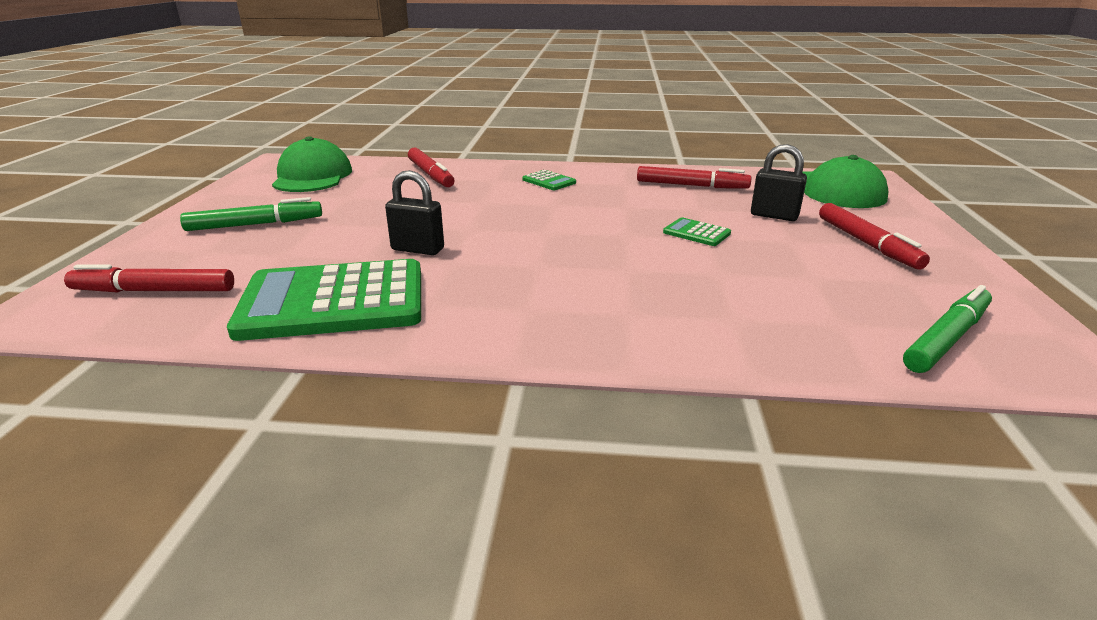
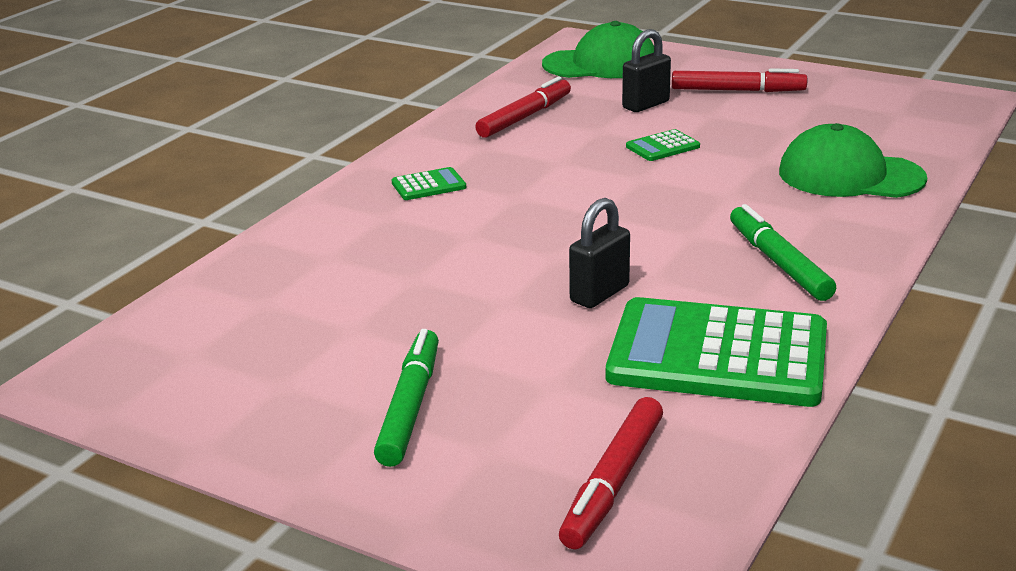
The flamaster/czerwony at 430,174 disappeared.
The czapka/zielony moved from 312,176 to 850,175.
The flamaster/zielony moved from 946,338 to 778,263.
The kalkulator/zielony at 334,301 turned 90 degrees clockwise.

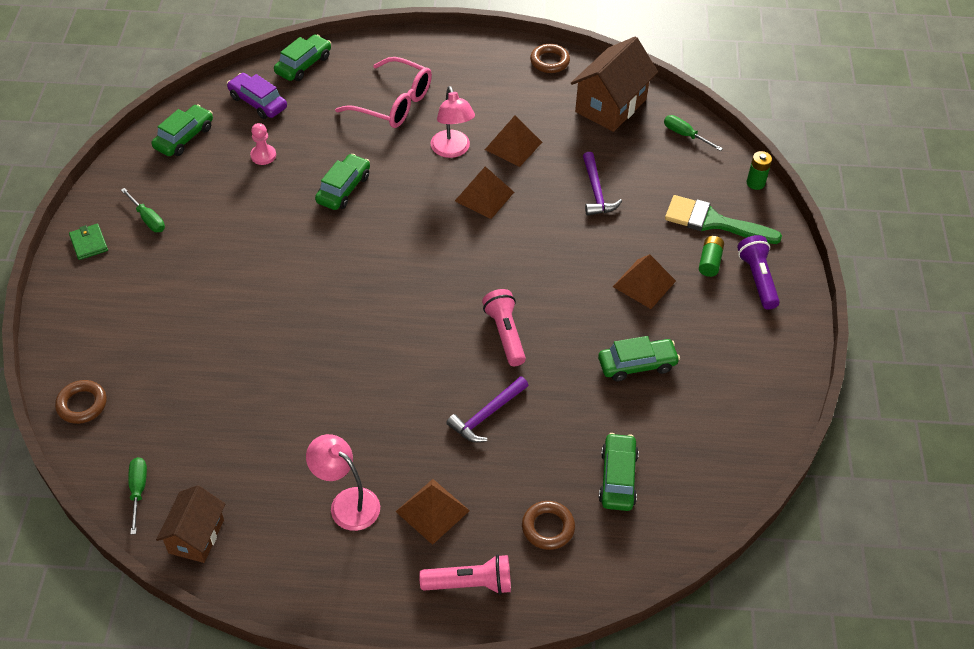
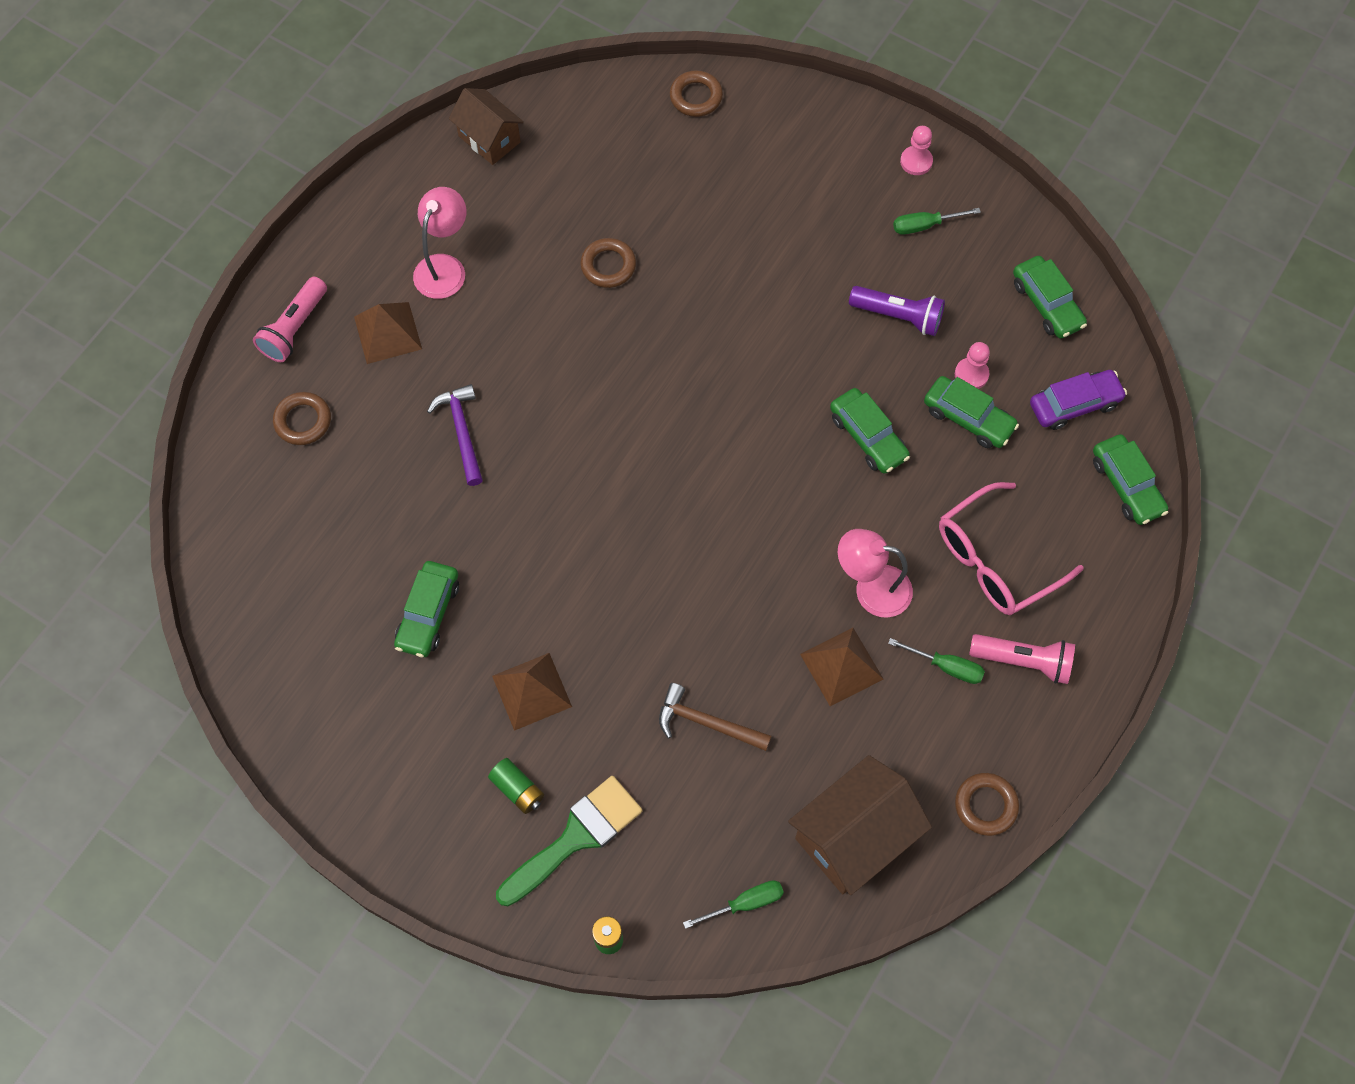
The piramida/brązowy at 484,196 disappeared.
The pierścień/brązowy at 608,266 appeared.
The śrubokręt/zielony moved from 138,491 to 946,666.
The latarka/różowy moved from 505,334 to 1023,661.
The samochód/zielony moved from 618,478 to 968,418.
The latarka/fioletowy moved from 757,279 to 898,316.
The portfel/zielony at 89,243 was replaced by the pionek/różowy at 916,161.
The młotek/fioletowy at 596,192 became the młotek/brązowy at 706,722.
The lampka/różowy at 347,502 turned 45 degrees counterclockwise.
The domek/brązowy at 610,105 turned 75 degrees clockwise.

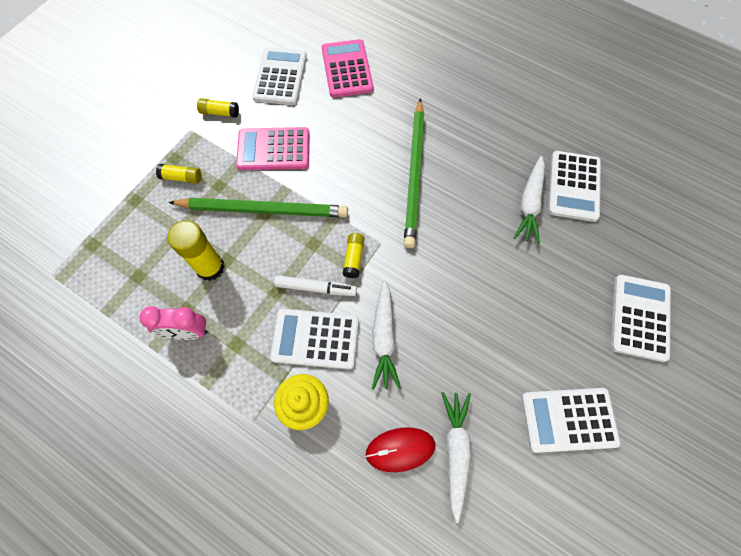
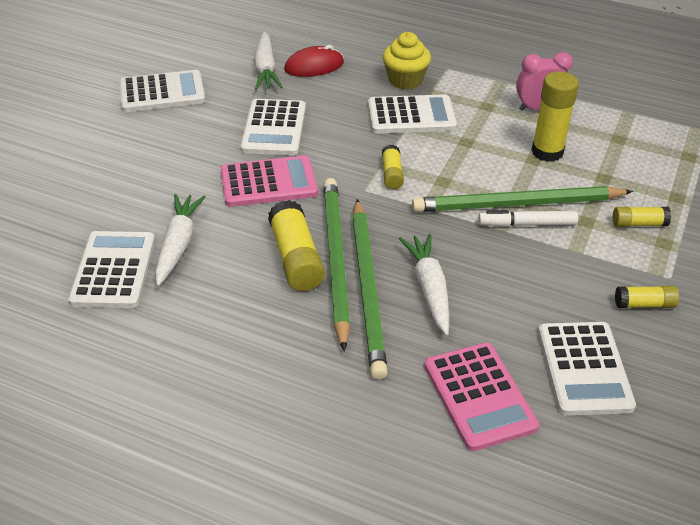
The klej w sztyfcie/żółty at 296,258 appeared.
The ołówek/zielony at 368,289 appeared.
The kalkulator/różowy moved from 273,149 to 268,183.
The flamaster/biały moved from 315,288 to 527,224.
The marchewka/biały moved from 384,338 to 429,288.
The kalkulator/biały moved from 640,317 to 274,128.

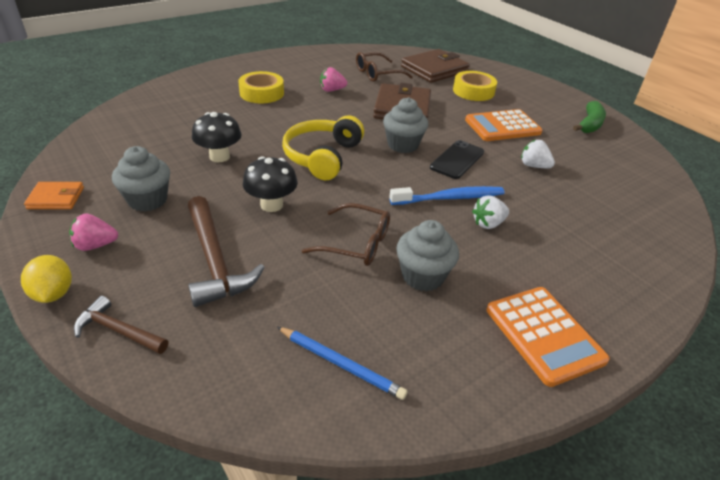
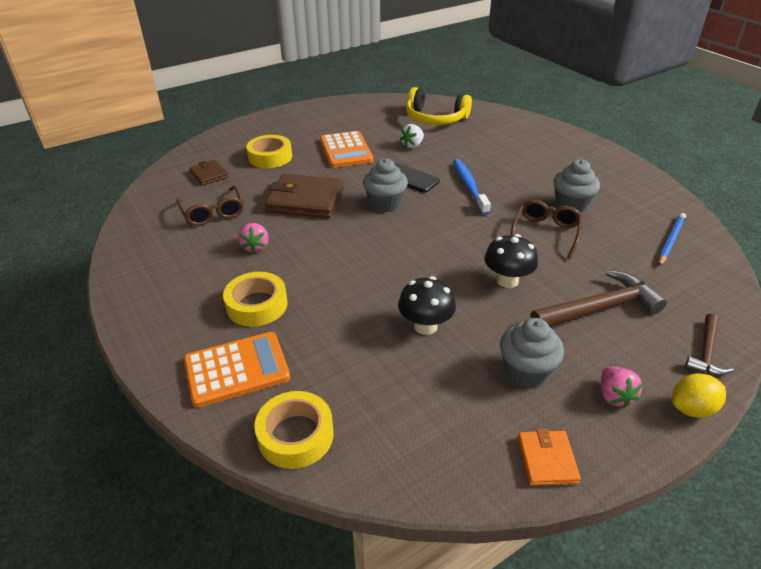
The truskawka/biały at 488,223 disappeared.
The banan/zielony at 589,124 disappeared.
The taśma klejąca/żółty at 295,435 appeared.
The słuchawki/żółty moved from 322,156 to 435,118.
The kalkulator/pomarańczowy moved from 544,335 to 236,369.
The portfel/brązowy at 434,69 changed to 0.53 times the size.

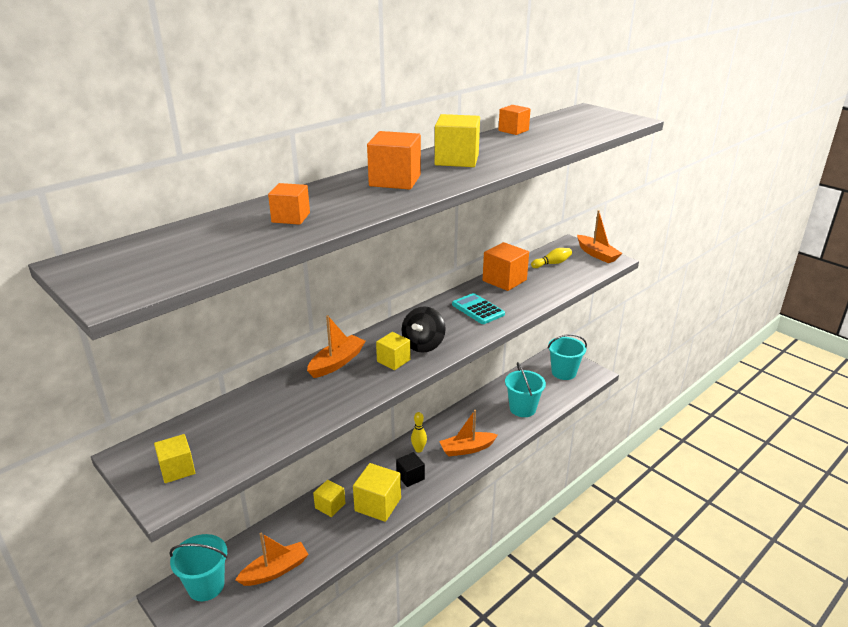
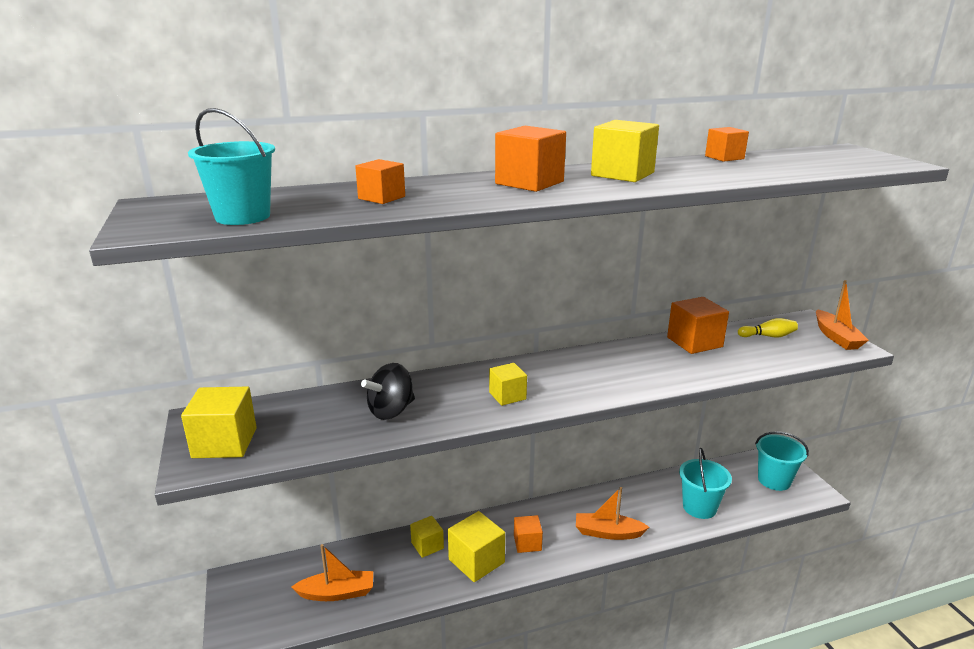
The łódka/pomarańczowy at 337,362 disappeared.
The kręgiel/żółty at 418,449 disappeared.
The kalkulator/turkusowy at 478,309 disappeared.
The wiadro/turkusowy moved from 206,586 to 243,217.
The bączek/czarny moved from 423,345 to 391,411.
The sześcian/czarny at 410,477 became the sześcian/pomarańczowy at 527,543.
The sześcian/żółty at 177,469 changed to 1.61 times the size.

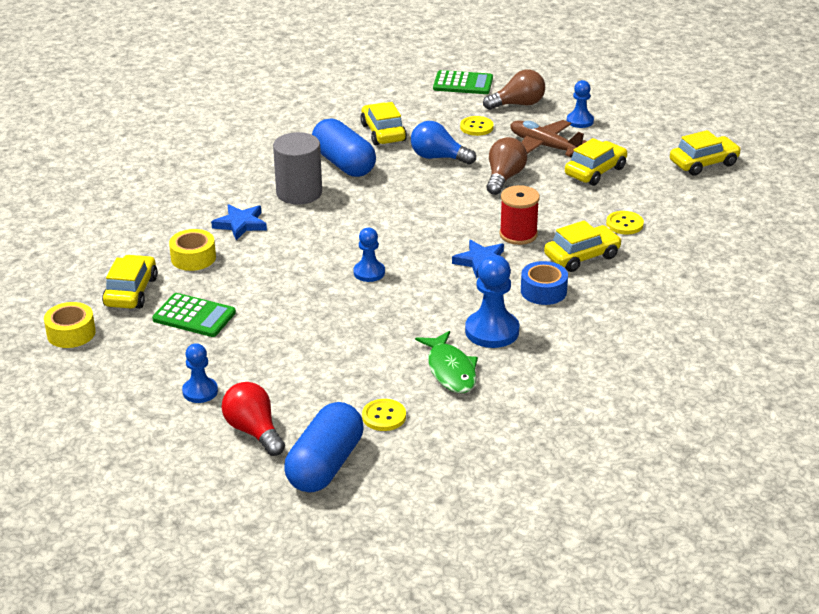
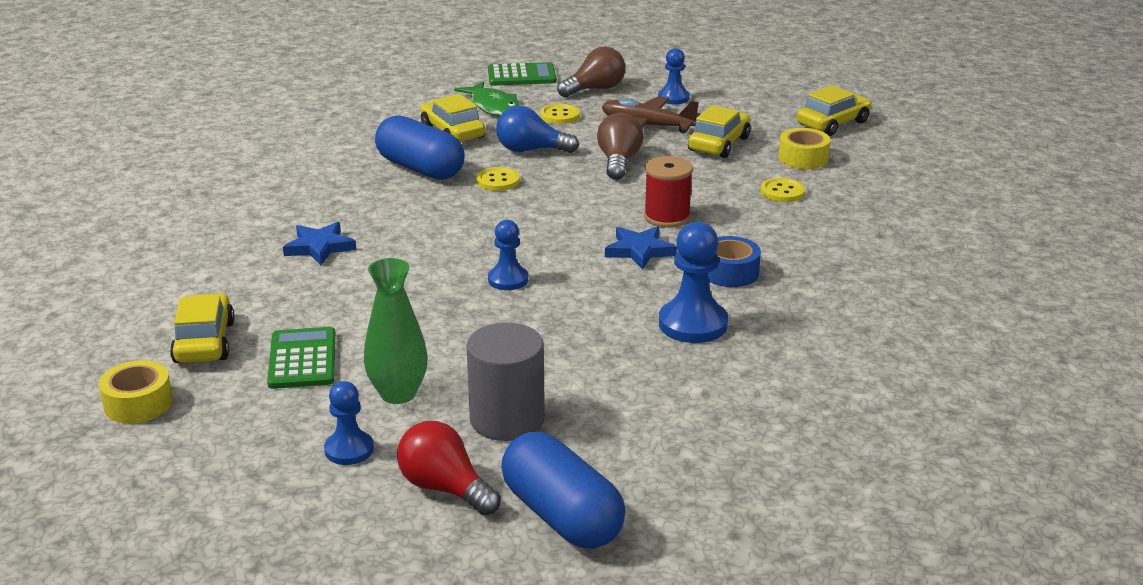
The samochód/żółty at 582,256 disappeared.
The wazon/zielony at 398,394 appeared.
The taśma klejąca/żółty moved from 193,258 to 803,158.
The walec/szary moved from 299,193 to 507,419.
The guzik/żółty moved from 384,416 to 498,181.
The ryba/zielony moved from 450,370 to 494,107.
The kalkulator/zielony at 194,316 turned 105 degrees counterclockwise.
The kapsułka/niebieski at 325,465 turned 45 degrees counterclockwise.

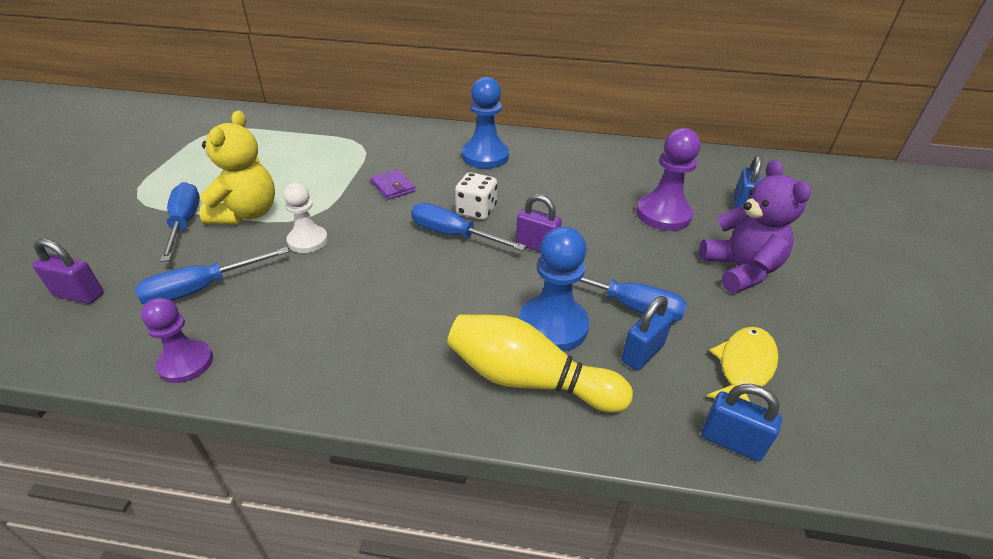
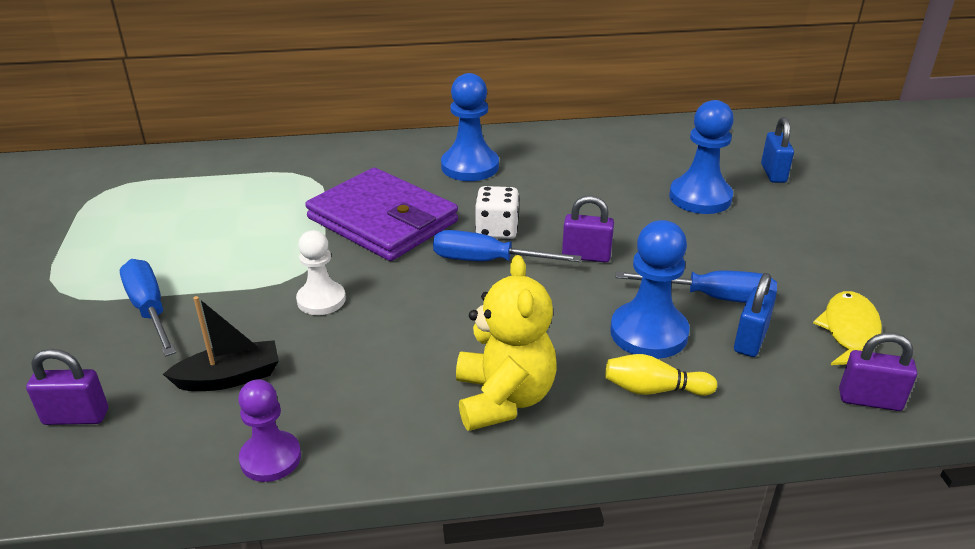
The miś/fioletowy at 740,270 disappeared.
The miś/żółty moved from 246,214 to 503,399.
The śrubokręt/niebieski at 202,289 was replaced by the łódka/czarny at 230,378.
The pionek/fioletowy at 663,214 became the pionek/niebieski at 700,197.
The kłódka/niebieski at 731,441 became the kłódka/fioletowy at 869,400.
The portfel/fioletowy at 393,187 changed to 2.49 times the size.
The kręgiel/żółty at 529,380 changed to 0.55 times the size.

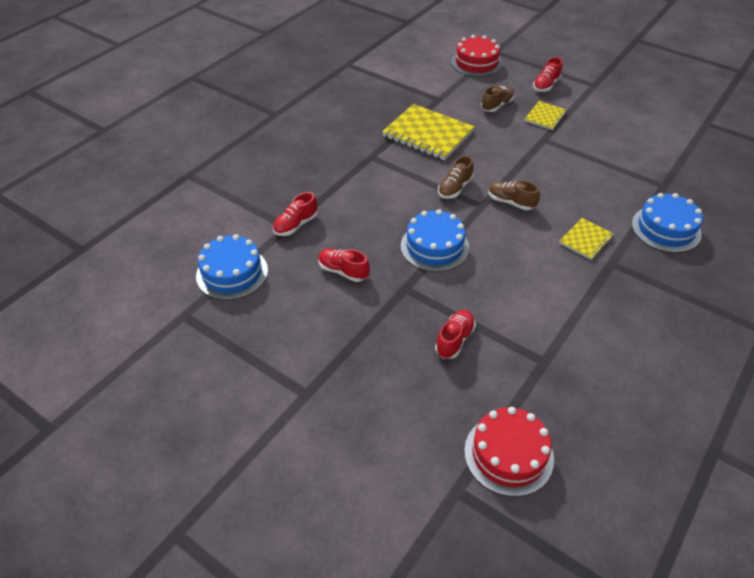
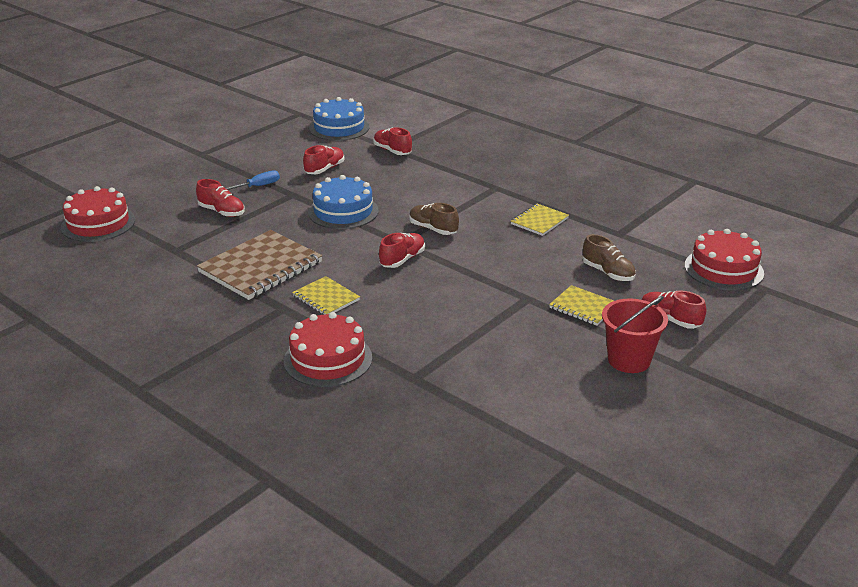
The zeszyt/brązowy at 261,267 appeared.
The śrubokręt/niebieski at 258,186 appeared.
The wiadro/czerwony at 629,360 appeared.
The but/brązowy at 511,202 became the but/czerwony at 402,259.
The tort/niebieski at 666,229 became the tort/czerwony at 328,359.
The zeszyt/żółty at 428,134 changed to 0.53 times the size.

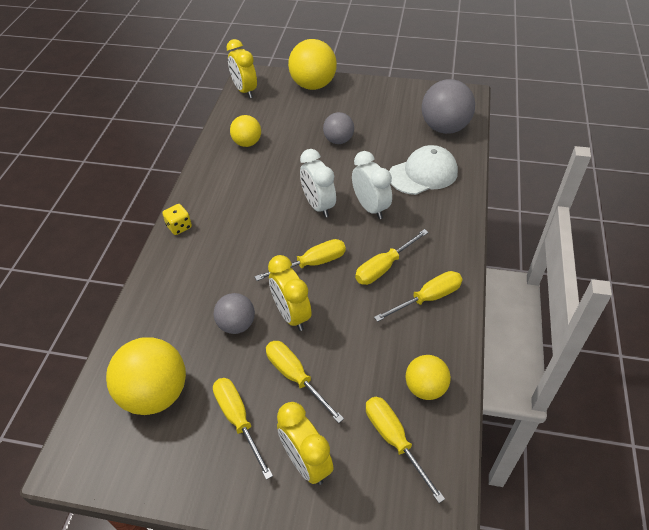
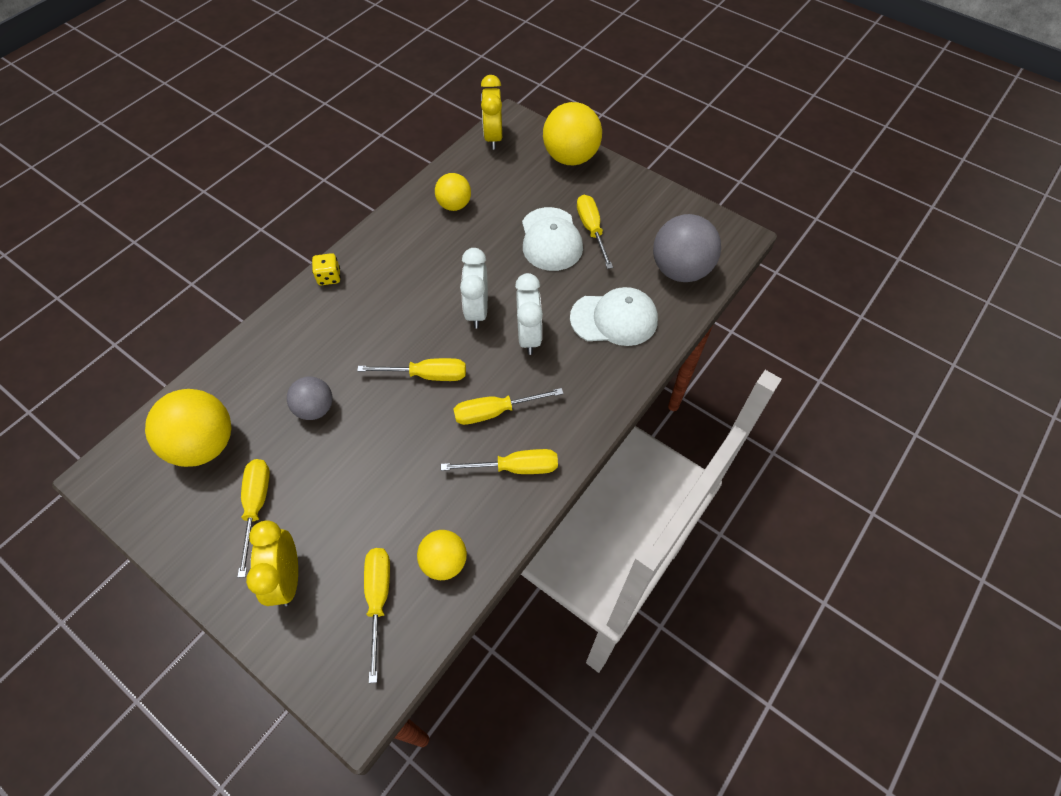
The budzik/żółty at 291,315 disappeared.
The śrubokręt/żółty moved from 295,377 to 591,230.
The piłka/szary at 338,140 was replaced by the czapka/biały at 551,239.

